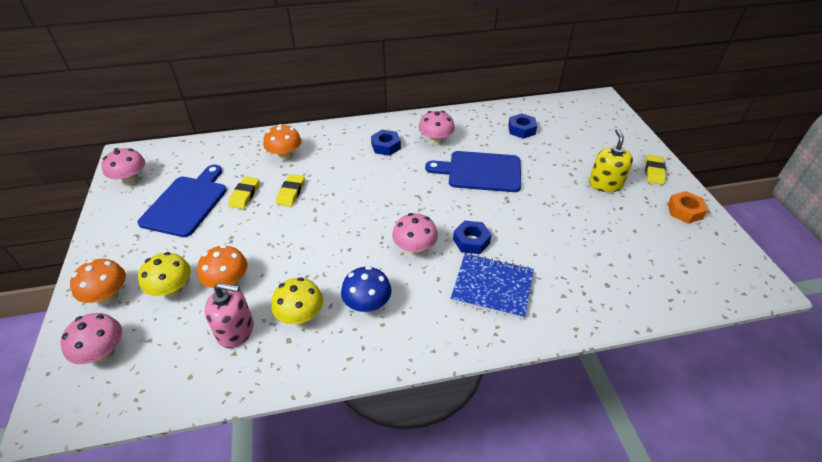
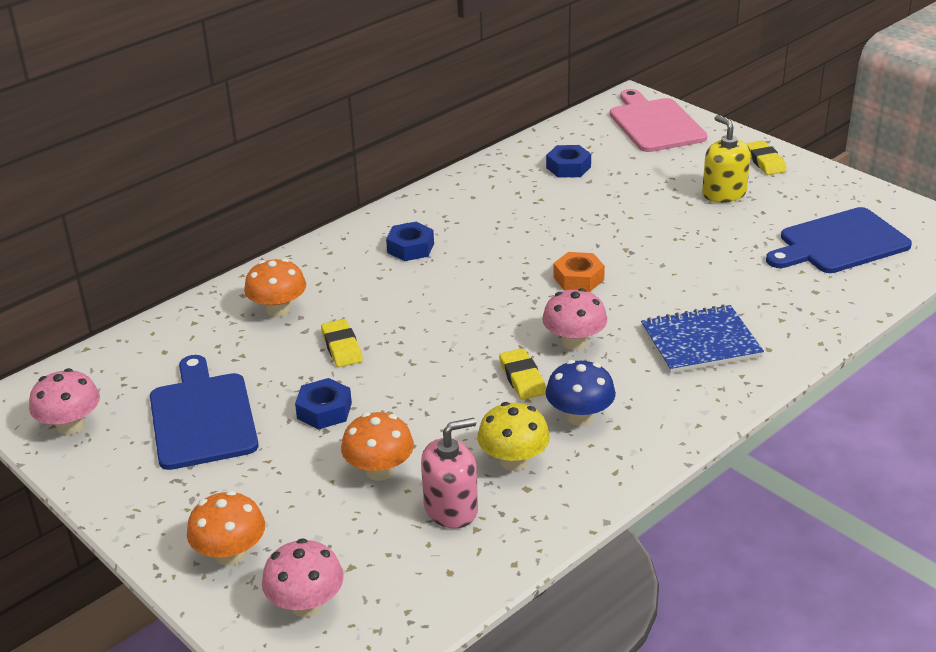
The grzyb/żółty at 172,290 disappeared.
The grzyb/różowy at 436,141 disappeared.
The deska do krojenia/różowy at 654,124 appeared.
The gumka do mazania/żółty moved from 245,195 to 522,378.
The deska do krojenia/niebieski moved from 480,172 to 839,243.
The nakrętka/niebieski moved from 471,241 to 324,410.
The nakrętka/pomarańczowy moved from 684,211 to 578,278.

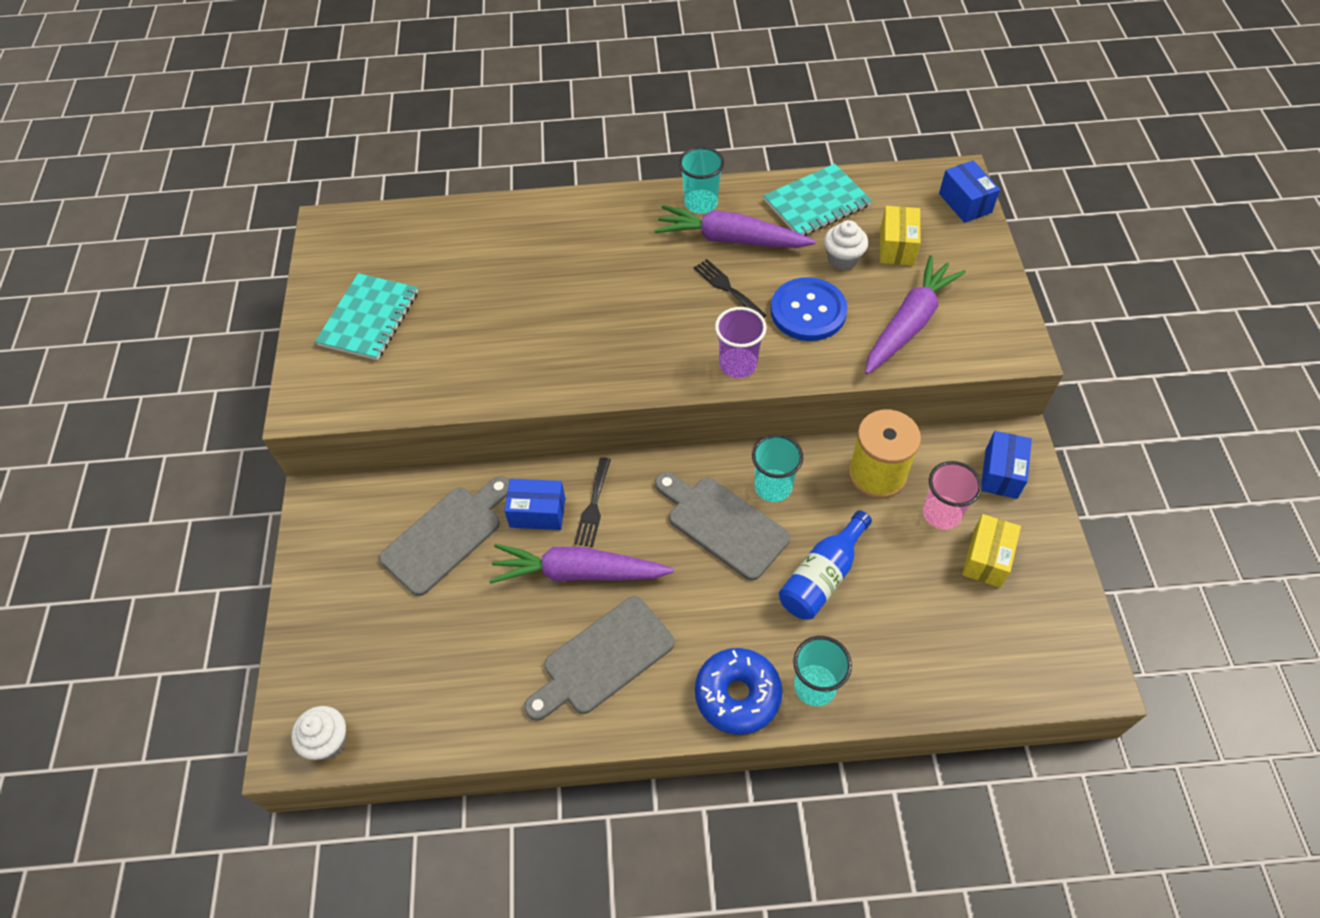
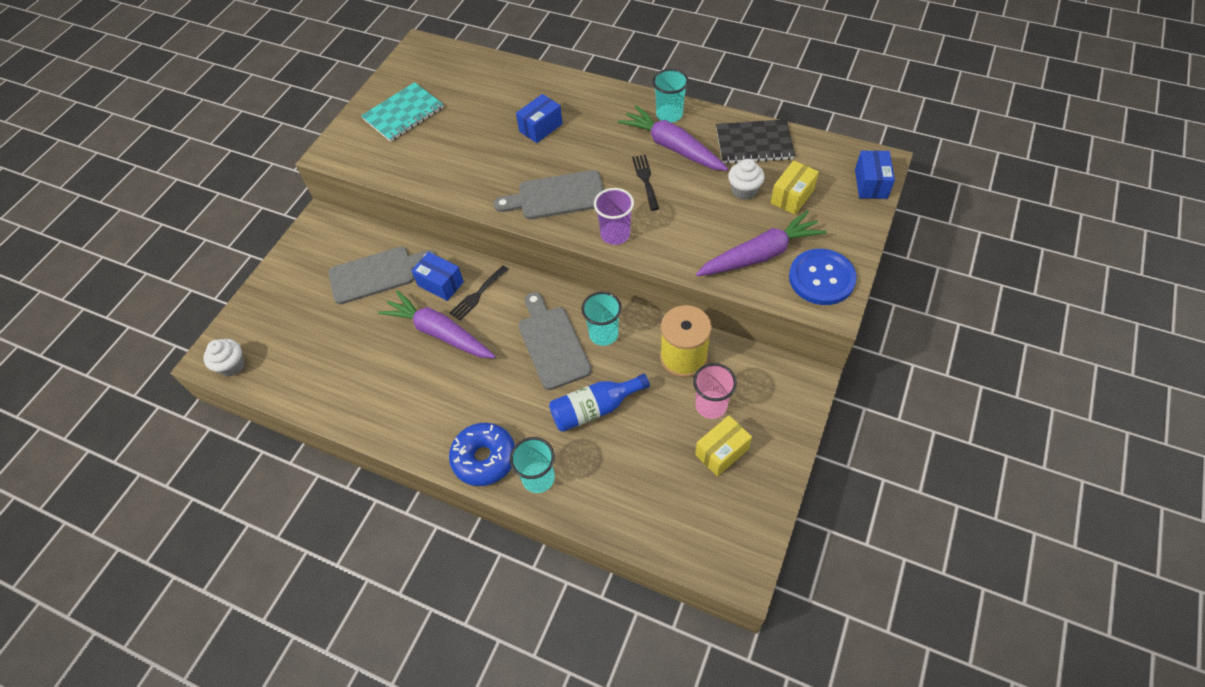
The deska do krojenia/szary moved from 603,659 to 556,196.
The guzik/niebieski moved from 808,311 to 821,278.
The pudełko/niebieski moved from 1001,473 to 541,127.
The zeszyt/turkusowy at 816,203 became the zeszyt/czarny at 754,144.

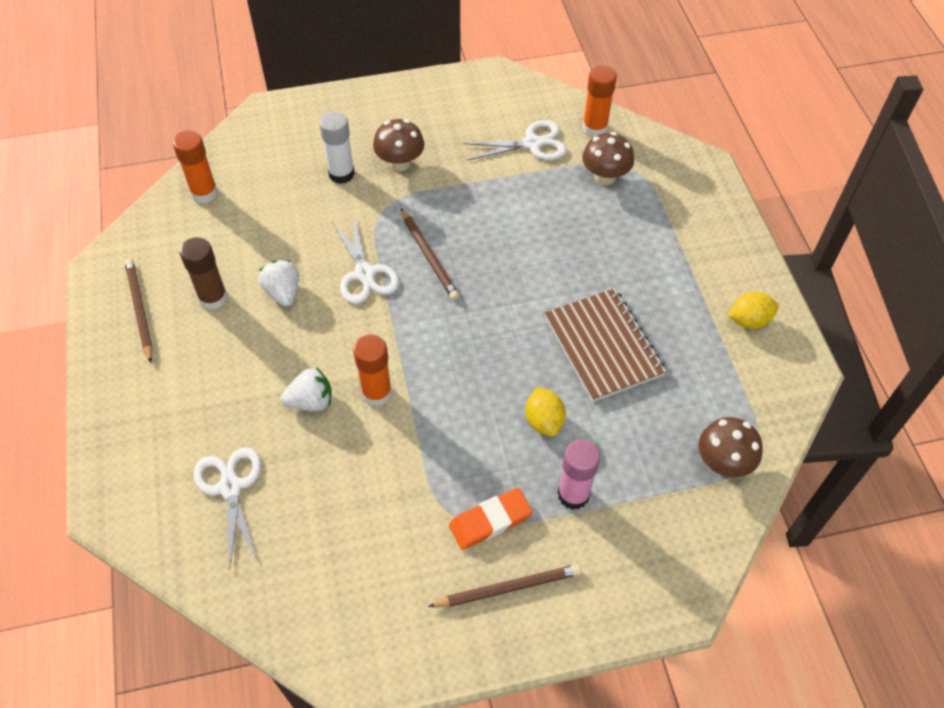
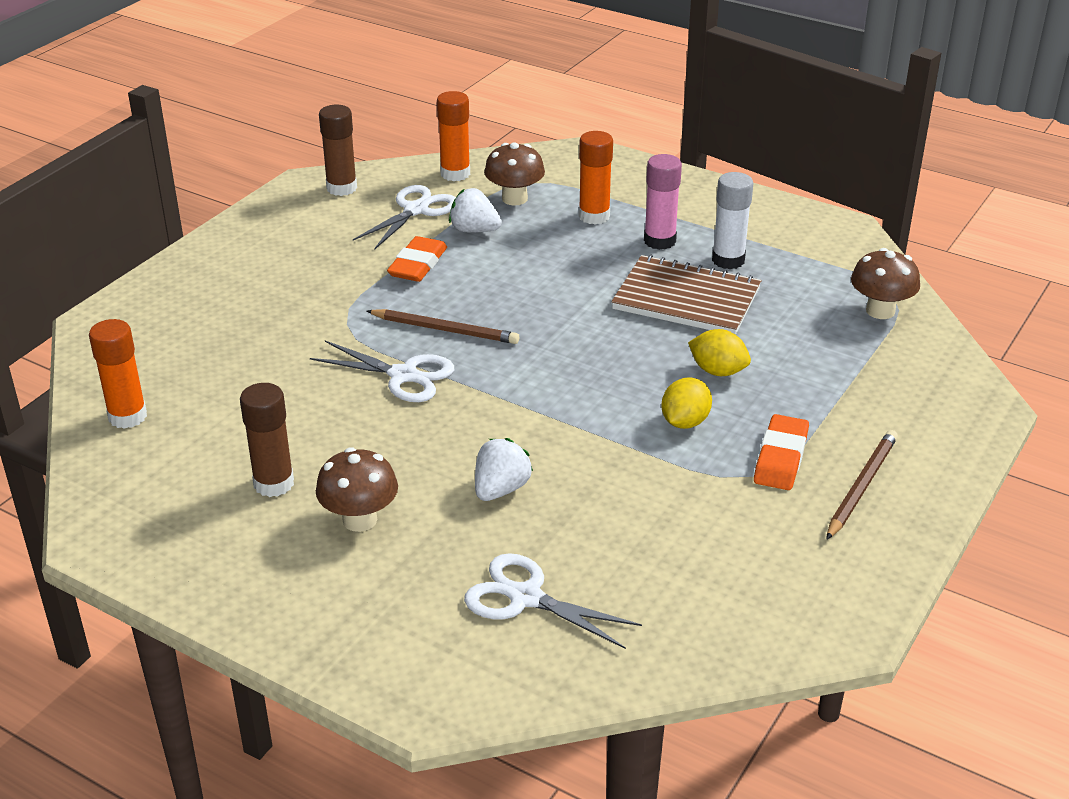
The ołówek/brązowy at 139,310 disappeared.
The klej w sztyfcie/brązowy at 341,188 appeared.
The gumka do mazania/pomarańczowy at 418,264 appeared.
The truskawka/biały moved from 283,292 to 474,230.
The klej w sztyfcie/biały moved from 341,174 to 728,260.
The klej w sztyfcie/pomarańczowy moved from 376,393 to 594,216.
The grzyb/brązowy moved from 400,163 to 360,520.
The klej w sztyfcie/różowy moved from 573,495 to 659,241.
The cytryna/żółty moved from 749,321 to 685,422.

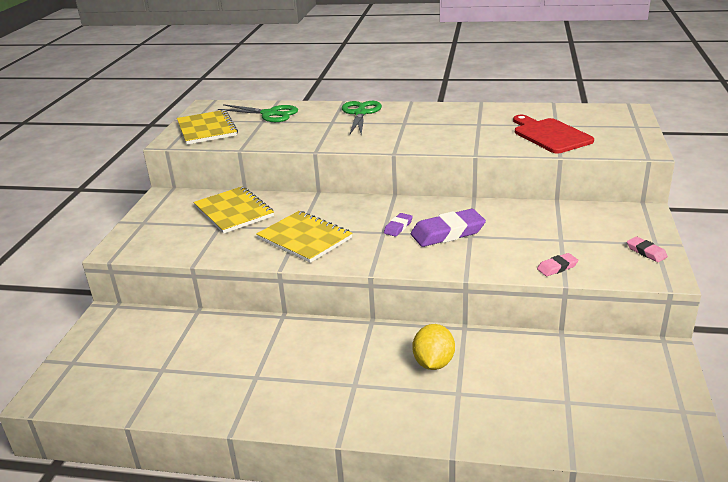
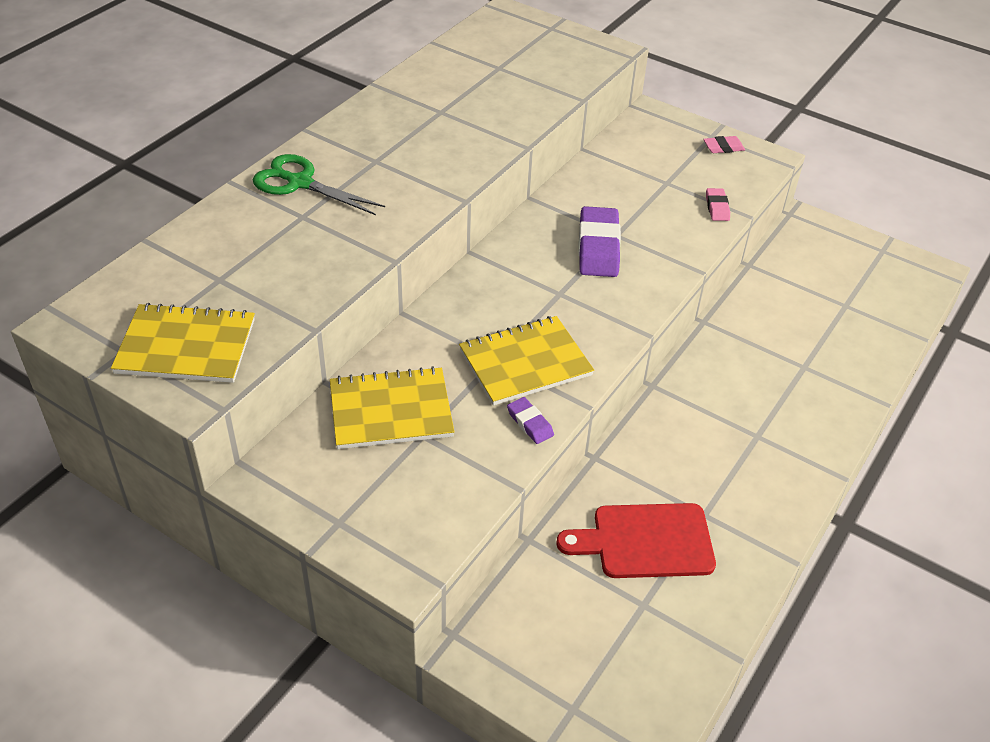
The nożyczki/zielony at 269,114 disappeared.
The cytryna/żółty at 433,363 disappeared.
The gumka do mazania/fioletowy moved from 398,227 to 530,423.
The deska do krojenia/czerwony moved from 550,135 to 646,541.

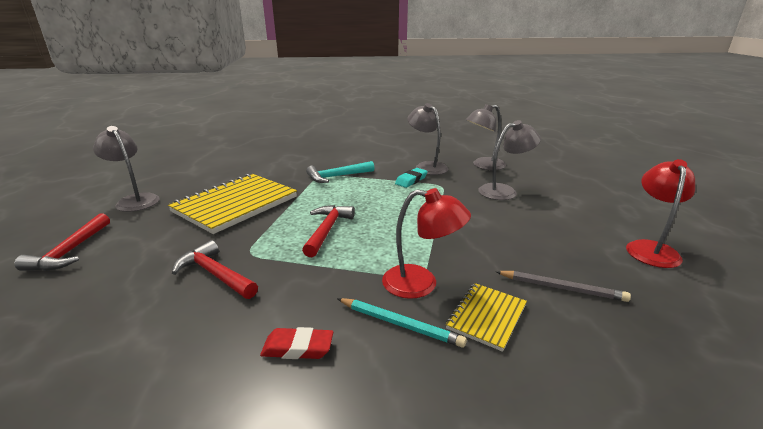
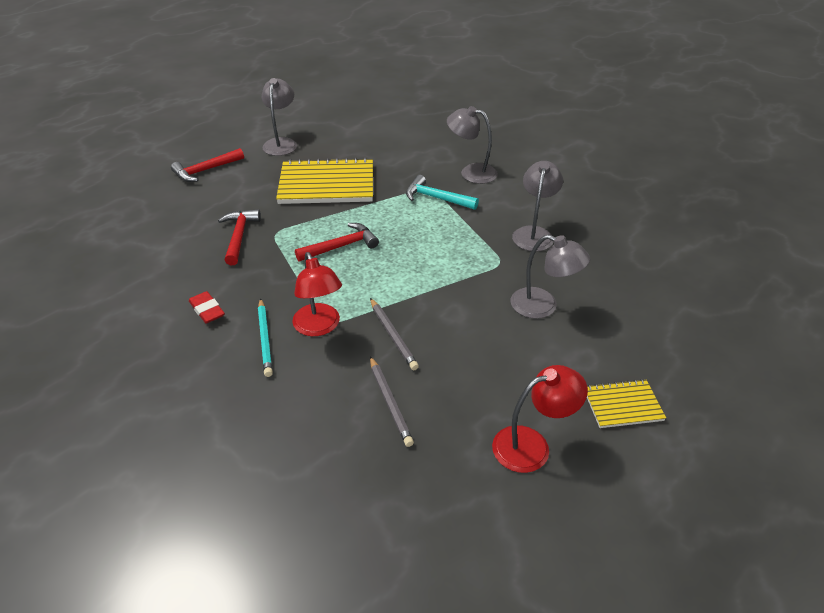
The gumka do mazania/turkusowy at 411,180 disappeared.
The ołówek/szary at 393,335 appeared.
The zeszyt/żółty moved from 486,317 to 622,405.
The lampka/szary moved from 483,166 to 471,172.

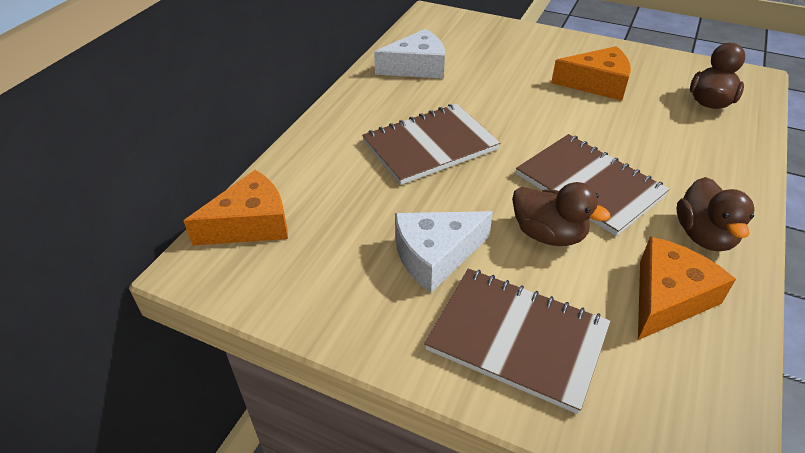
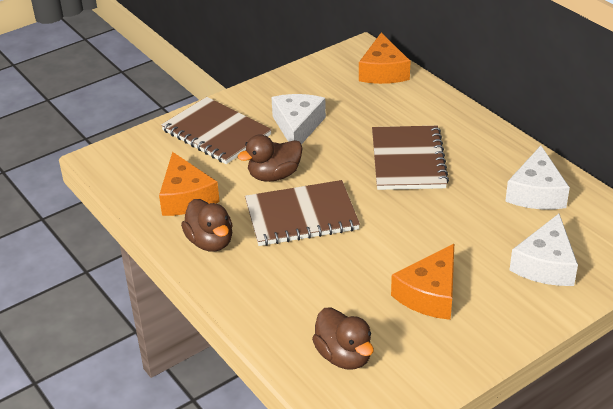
The ser/biały at 545,264 appeared.
The zeszyt/brązowy at 517,339 turned 75 degrees clockwise.
The kaczka/brązowy at 704,236 turned 150 degrees counterclockwise.

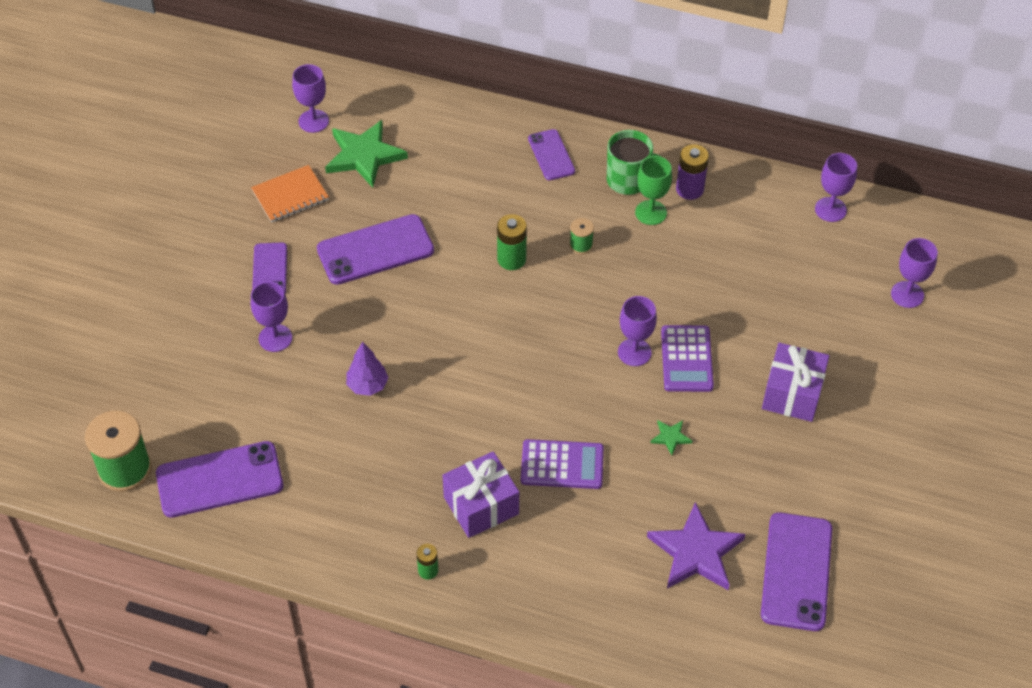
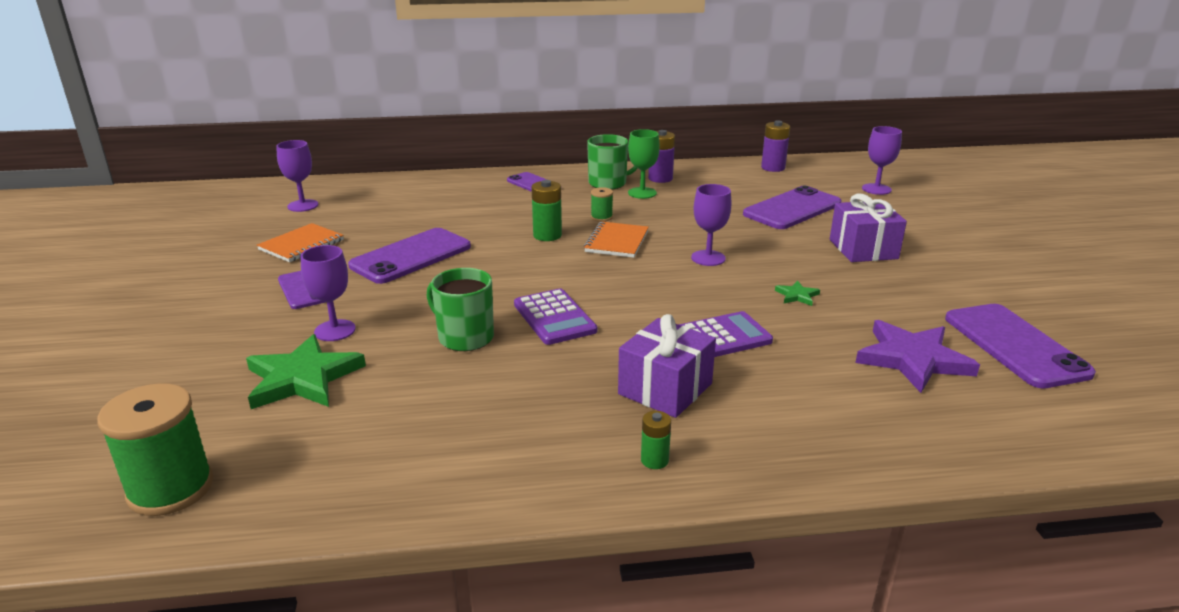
The zeszyt/pomarańczowy at 617,242 appeared.
The telefon/fioletowy moved from 219,480 to 792,209.
The gwiazda/zielony moved from 364,156 to 303,378.
The kalkulator/fioletowy moved from 687,359 to 554,317.
The drzewko/fioletowy at 367,385 was replaced by the kubek/zielony at 464,337.
The kielich/fioletowy at 830,209 was replaced by the bateria/fioletowy at 773,168.

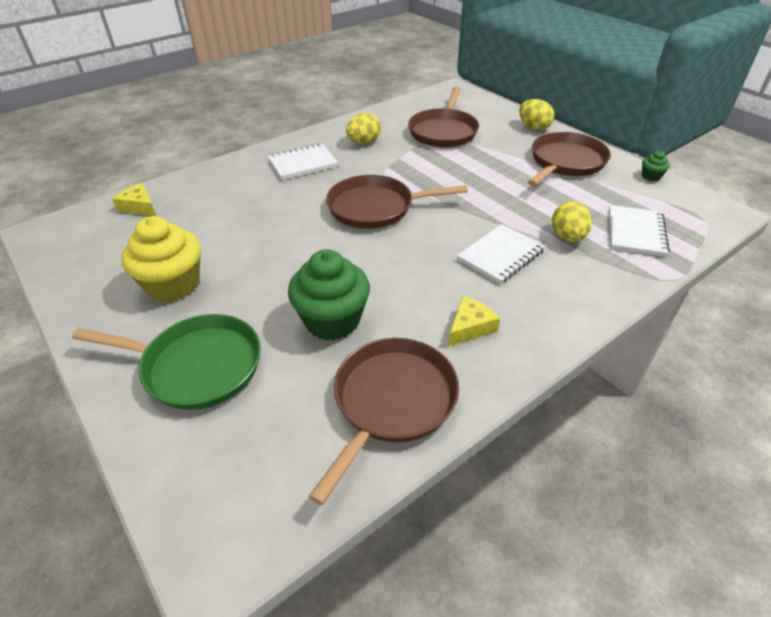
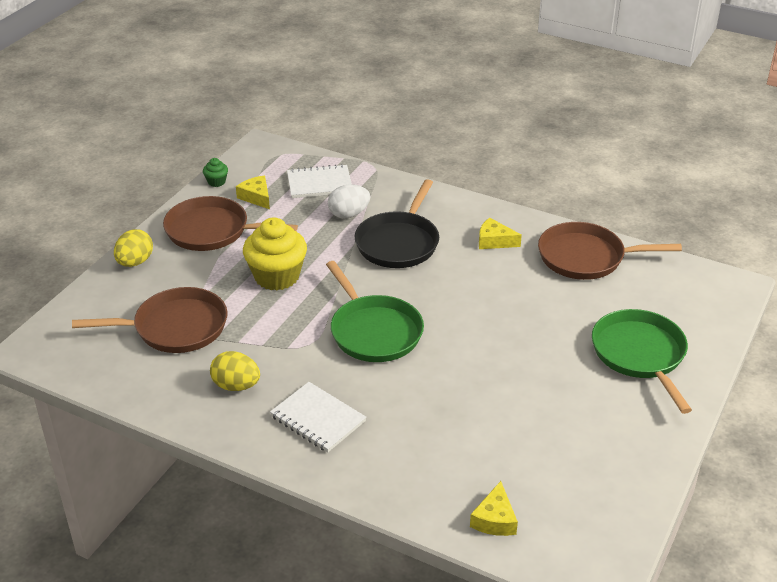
The muffinka/zielony at 332,320 disappeared.
The ser/żółty at 256,197 appeared.
The muffinka/żółty moved from 173,285 to 277,276.
The zeszyt/biały at 500,255 was replaced by the patelnia/czarny at 399,243.
The patelnia/brązowy at 375,208 became the patelnia/zielony at 374,331.
The jajko/żółty at 567,237 became the jajko/biały at 349,214.

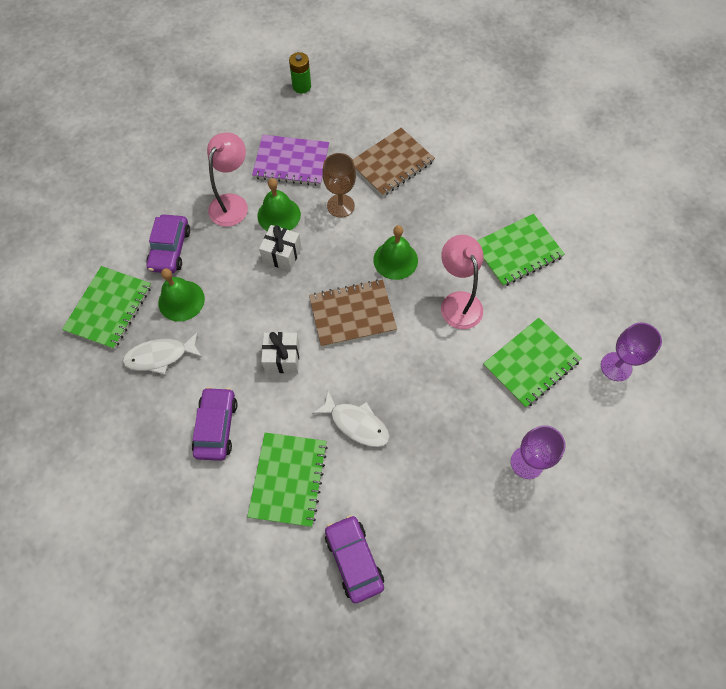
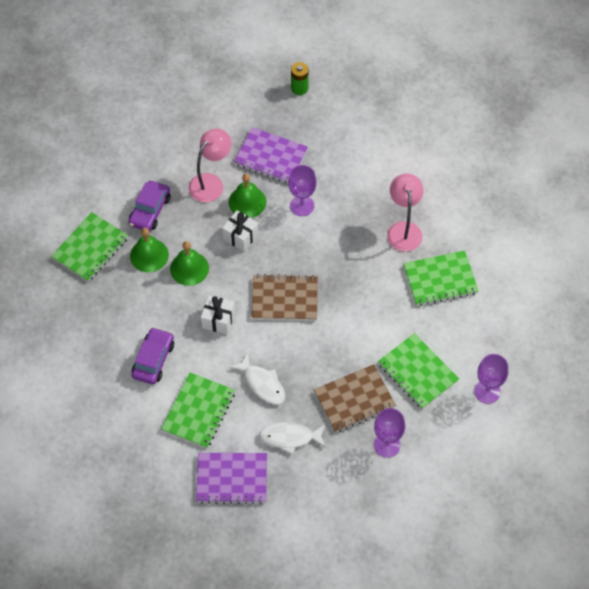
The ryba/biały moved from 160,356 to 290,437.
The zeszyt/brązowy moved from 391,163 to 354,399.
The dzwonek/zielony moved from 395,260 to 189,268.
The lampka/różowy moved from 458,302 to 404,229.
The samochód/fioletowy at 354,559 was replaced by the zeszyt/fioletowy at 232,479.
The kielich/brązowy at 340,206 became the kielich/fioletowy at 302,205.
The zeszyt/zielony at 531,363 turned 75 degrees clockwise.

